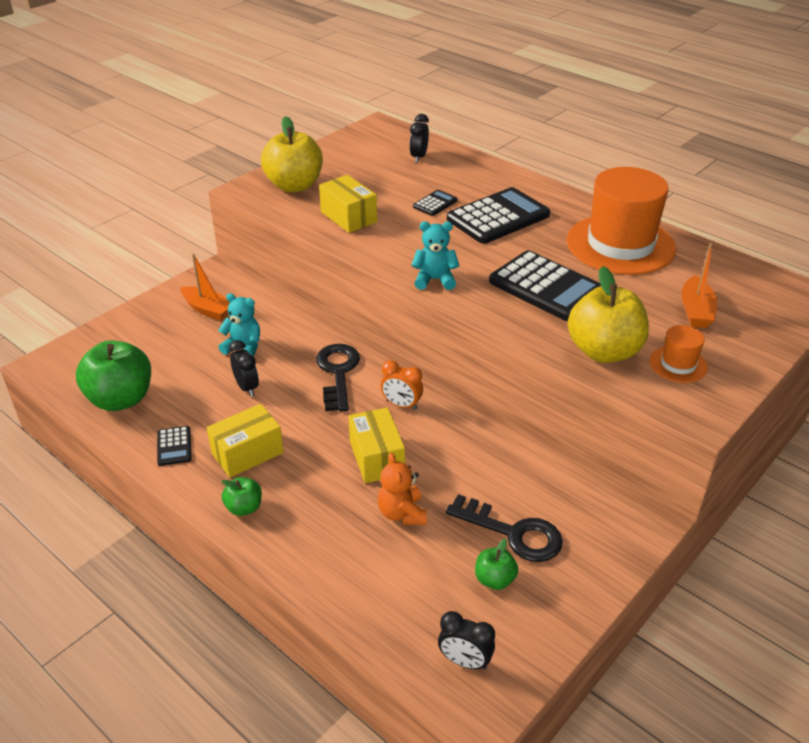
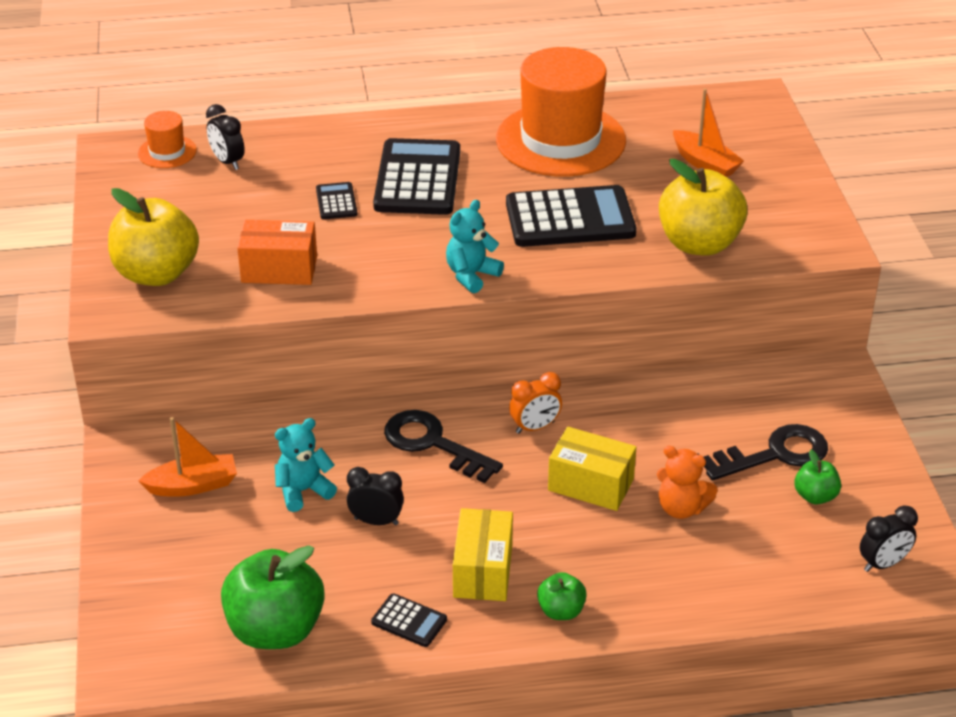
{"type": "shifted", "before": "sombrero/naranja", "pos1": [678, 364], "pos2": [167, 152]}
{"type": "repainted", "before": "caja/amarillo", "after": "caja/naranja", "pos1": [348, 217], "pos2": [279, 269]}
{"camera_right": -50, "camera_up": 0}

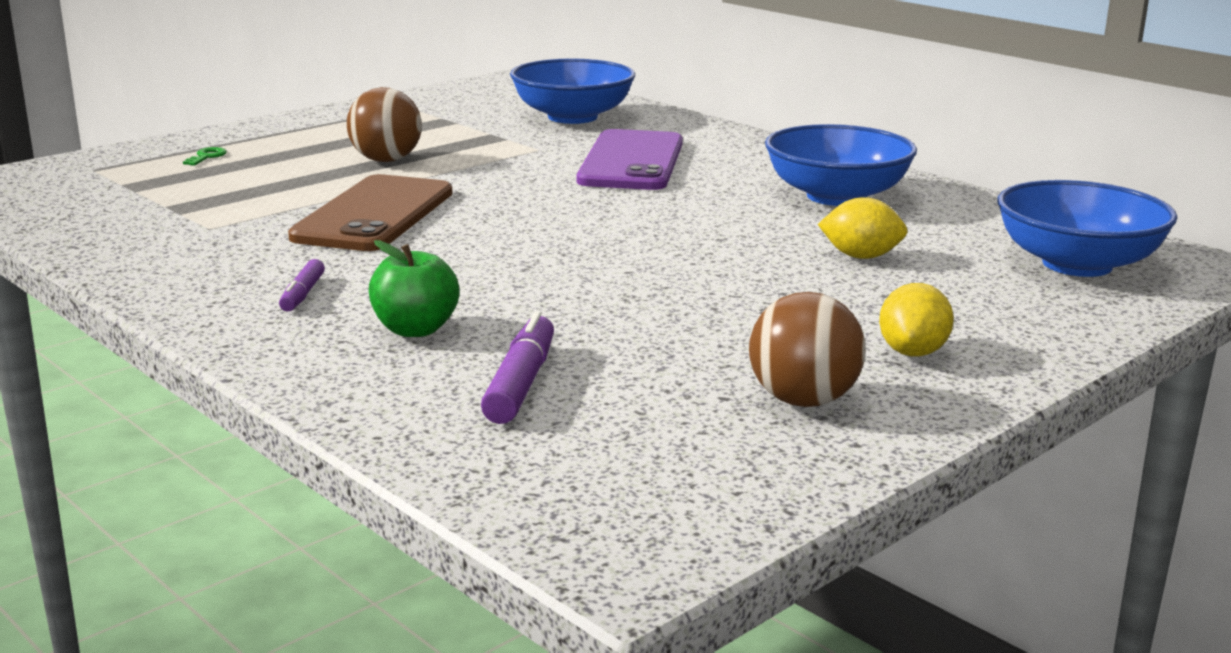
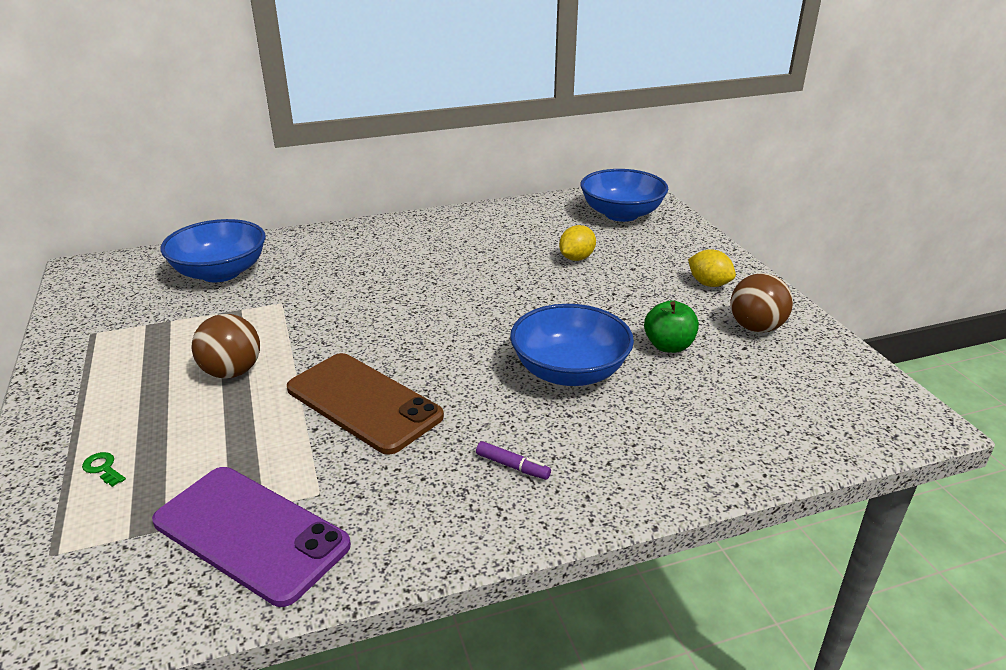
{"type": "gone", "before": "rotulador/morado", "pos1": [521, 383]}
{"type": "shifted", "before": "manzana/verde", "pos1": [415, 329], "pos2": [668, 346]}
{"type": "shifted", "before": "móvil/morado", "pos1": [631, 162], "pos2": [251, 533]}
{"type": "shifted", "before": "cuenco/azul", "pos1": [836, 196], "pos2": [569, 371]}
{"camera_right": -65, "camera_up": 10}

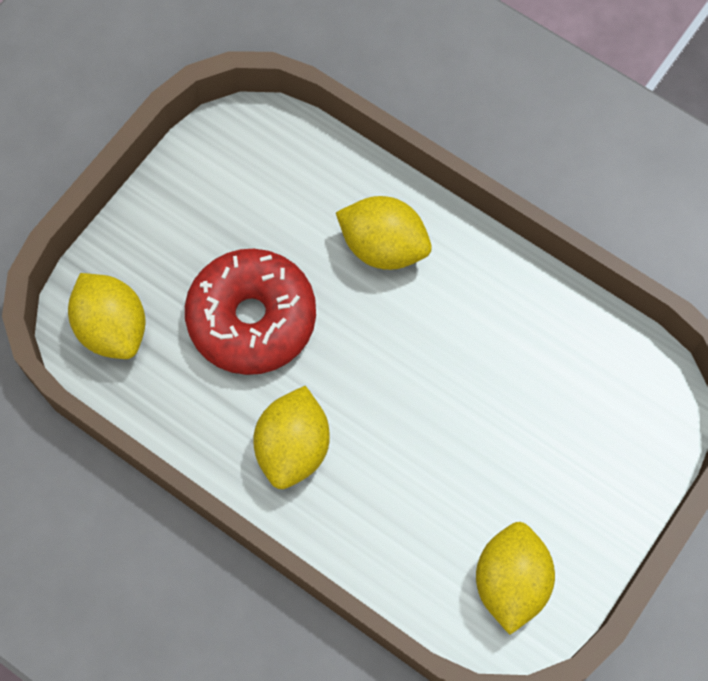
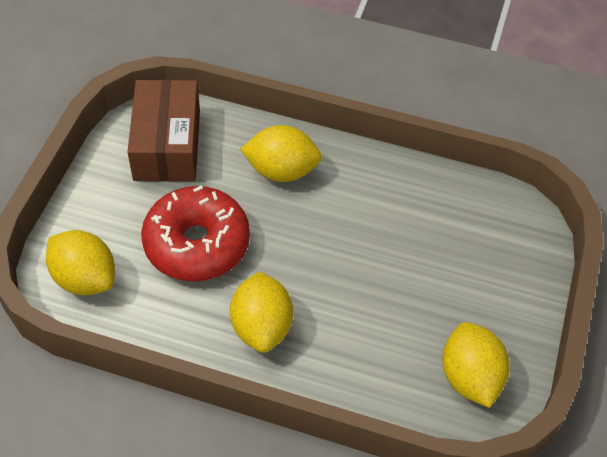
{"type": "new", "after": "caja/marrón", "pos2": [167, 144]}
{"camera_right": -20, "camera_up": -15}

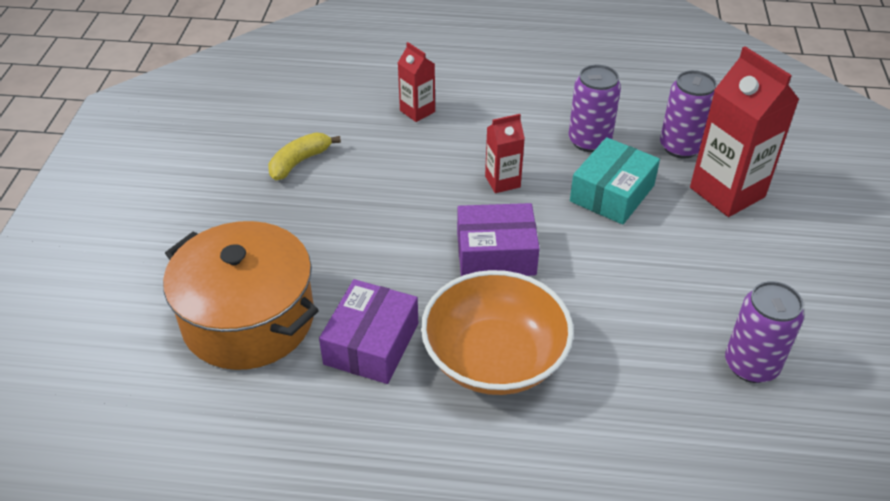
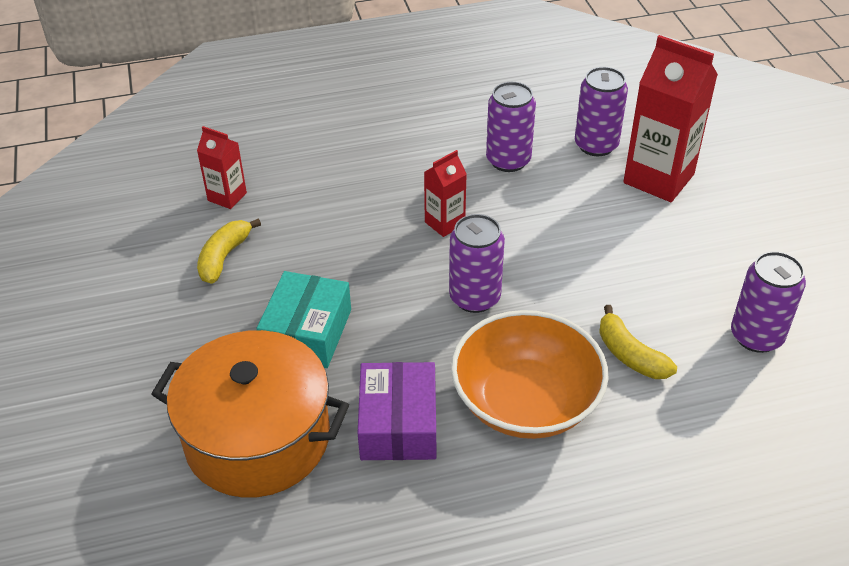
{"type": "new", "after": "plátano/amarillo", "pos2": [630, 355]}
{"type": "shifted", "before": "cartón de leche/rojo", "pos1": [417, 111], "pos2": [227, 197]}
{"type": "shifted", "before": "caja/turquesa", "pos1": [612, 193], "pos2": [307, 332]}
{"type": "swapped", "before": "caja/morado", "after": "lata/morado", "pos1": [496, 253], "pos2": [475, 297]}
{"camera_right": -20, "camera_up": 0}

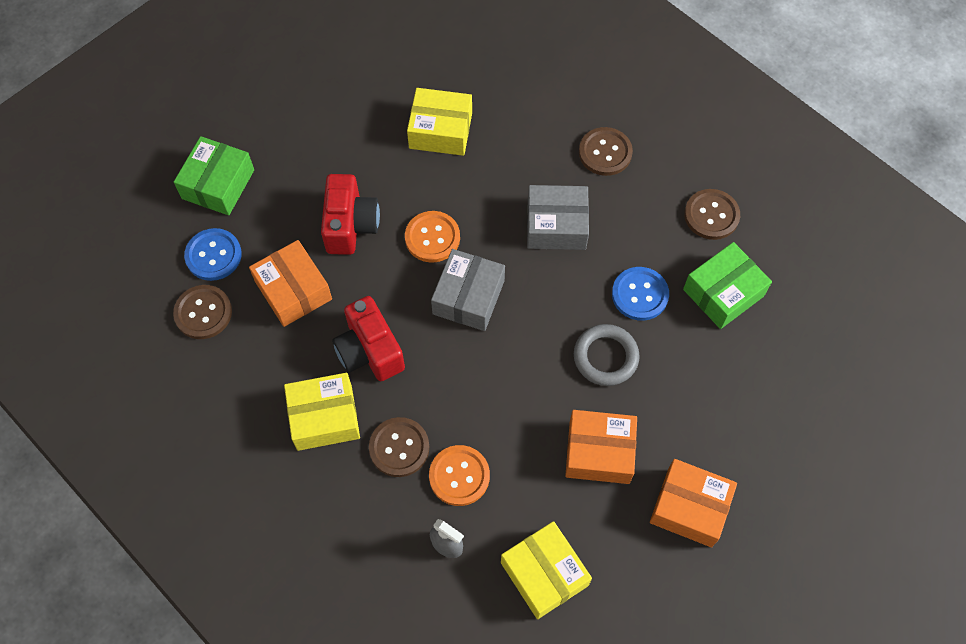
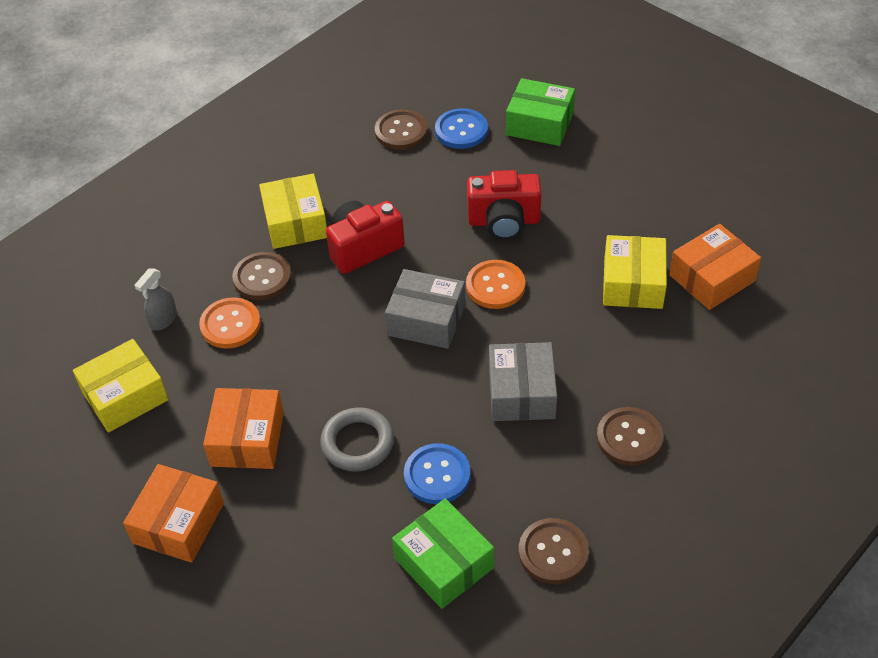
{"type": "shifted", "before": "caja/naranja", "pos1": [293, 290], "pos2": [712, 278]}
{"camera_right": 90, "camera_up": -15}

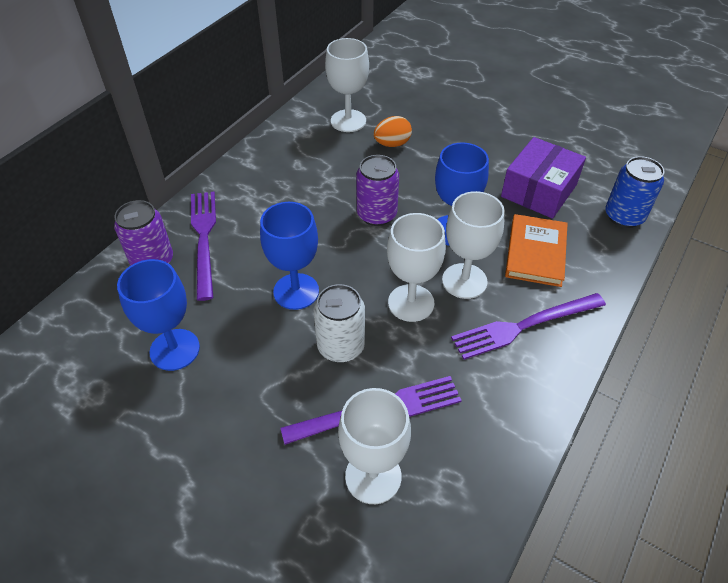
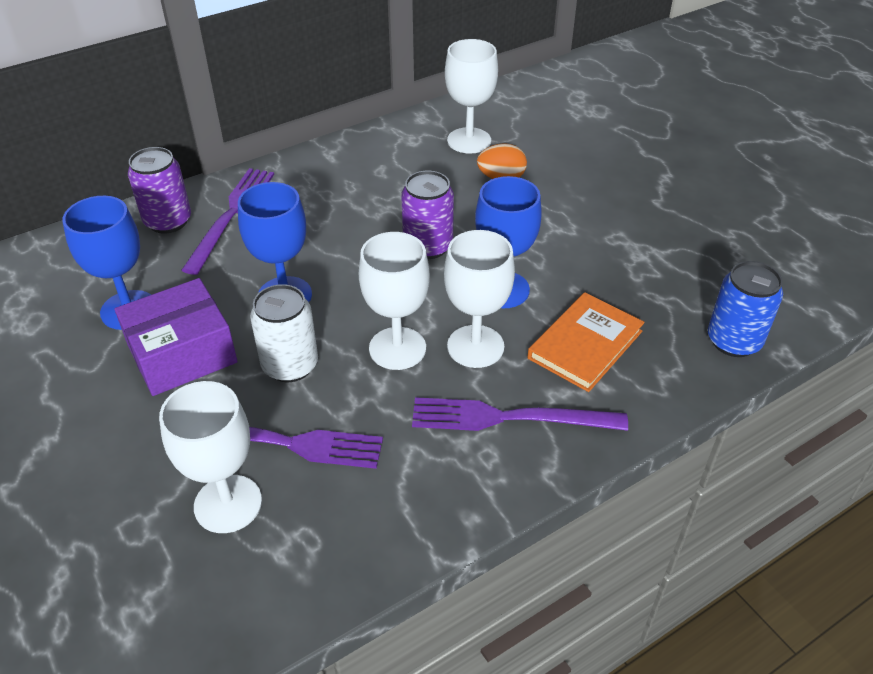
{"type": "shifted", "before": "caja/morado", "pos1": [539, 190], "pos2": [182, 353]}
{"camera_right": 25, "camera_up": -5}

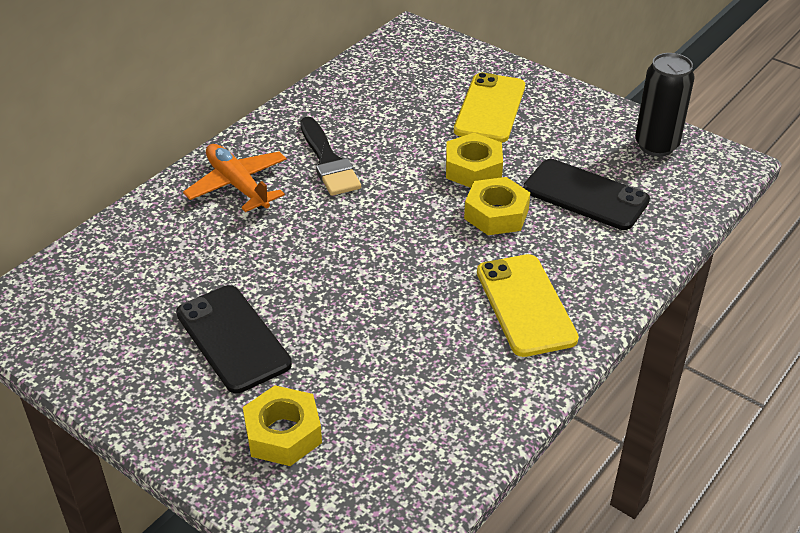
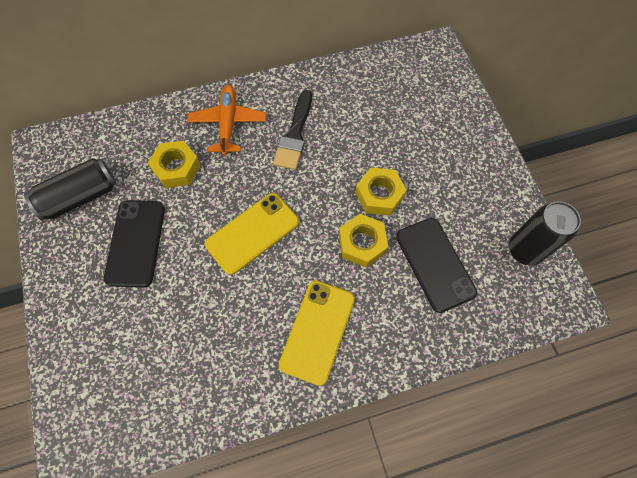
{"type": "new", "after": "lata/negro", "pos2": [80, 197]}
{"type": "shifted", "before": "tuerca/amarillo", "pos1": [283, 433], "pos2": [177, 168]}
{"type": "shifted", "before": "móvil/amarillo", "pos1": [490, 108], "pos2": [252, 233]}
{"camera_right": 35, "camera_up": 25}

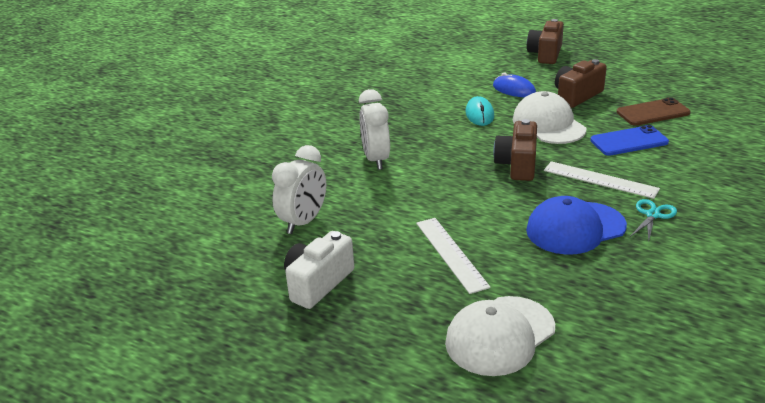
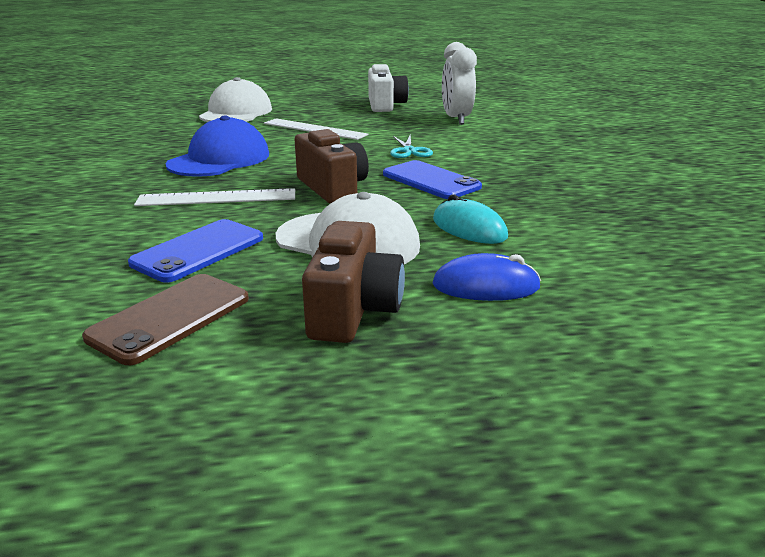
{"type": "gone", "before": "despertador/blanco", "pos1": [376, 160]}
{"type": "gone", "before": "cámara/marrón", "pos1": [545, 54]}
{"type": "new", "after": "móvil/azul", "pos2": [430, 181]}
{"type": "shifted", "before": "tijeras/turquesa", "pos1": [653, 215], "pos2": [409, 151]}
{"camera_right": 140, "camera_up": -5}

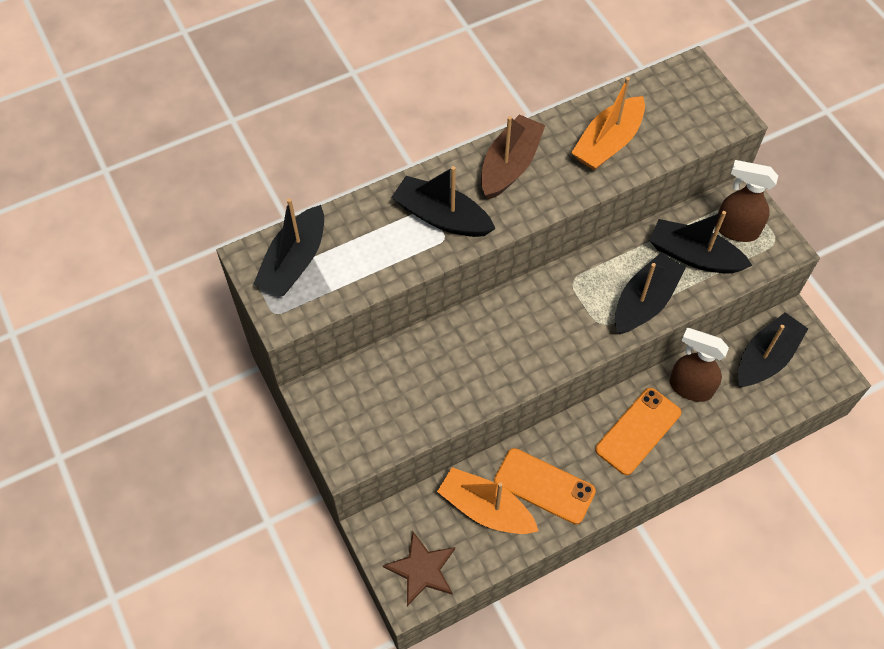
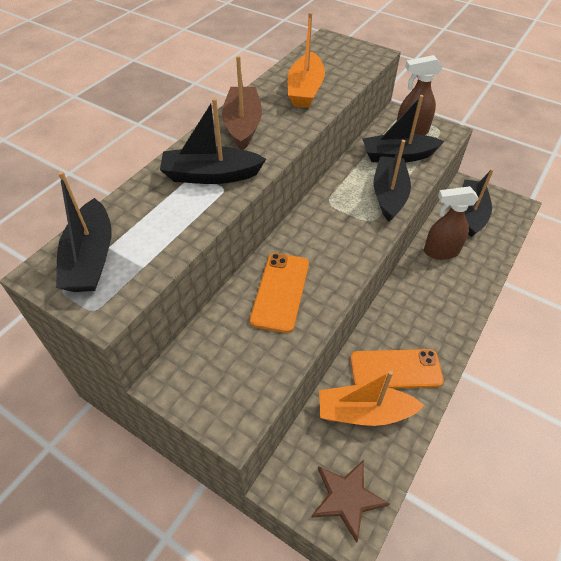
{"type": "shifted", "before": "móvil/naranja", "pos1": [638, 431], "pos2": [280, 291]}
{"camera_right": -30, "camera_up": -10}

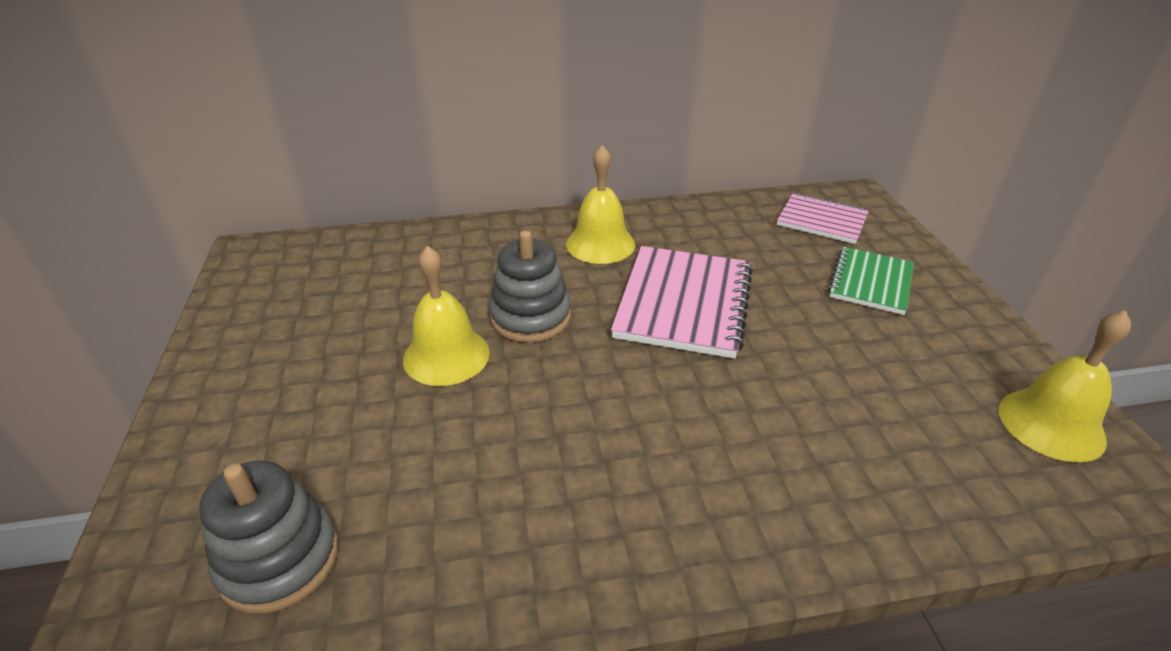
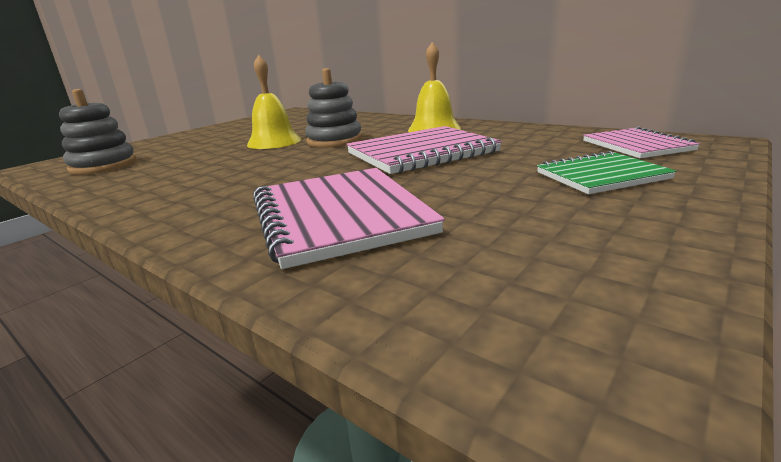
{"type": "gone", "before": "campana/amarillo", "pos1": [1051, 424]}
{"type": "new", "after": "cuaderno/rosa", "pos2": [339, 216]}
{"camera_right": 50, "camera_up": -15}

